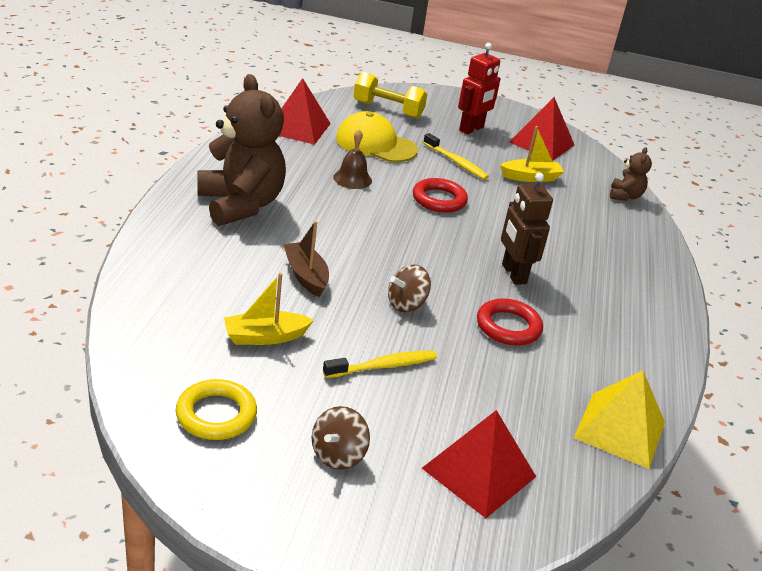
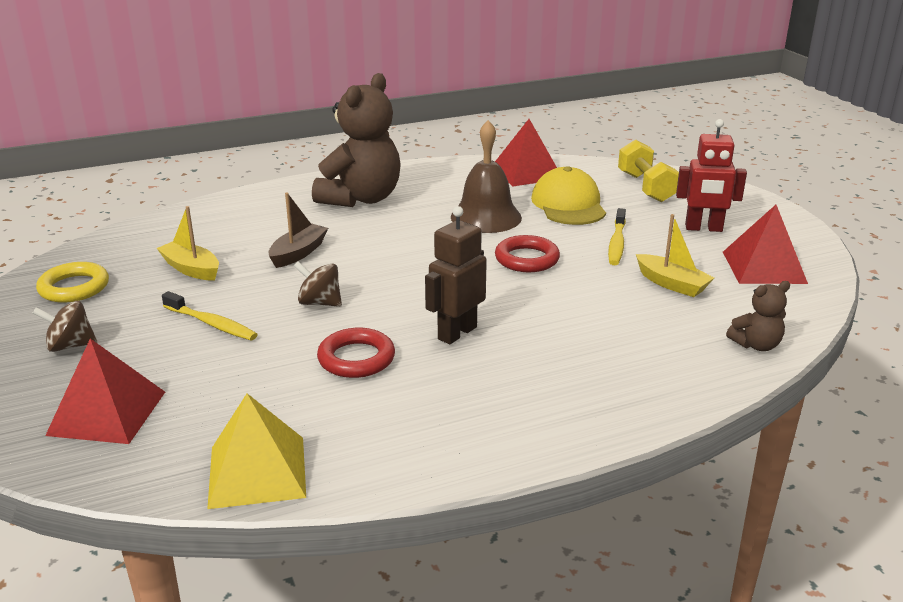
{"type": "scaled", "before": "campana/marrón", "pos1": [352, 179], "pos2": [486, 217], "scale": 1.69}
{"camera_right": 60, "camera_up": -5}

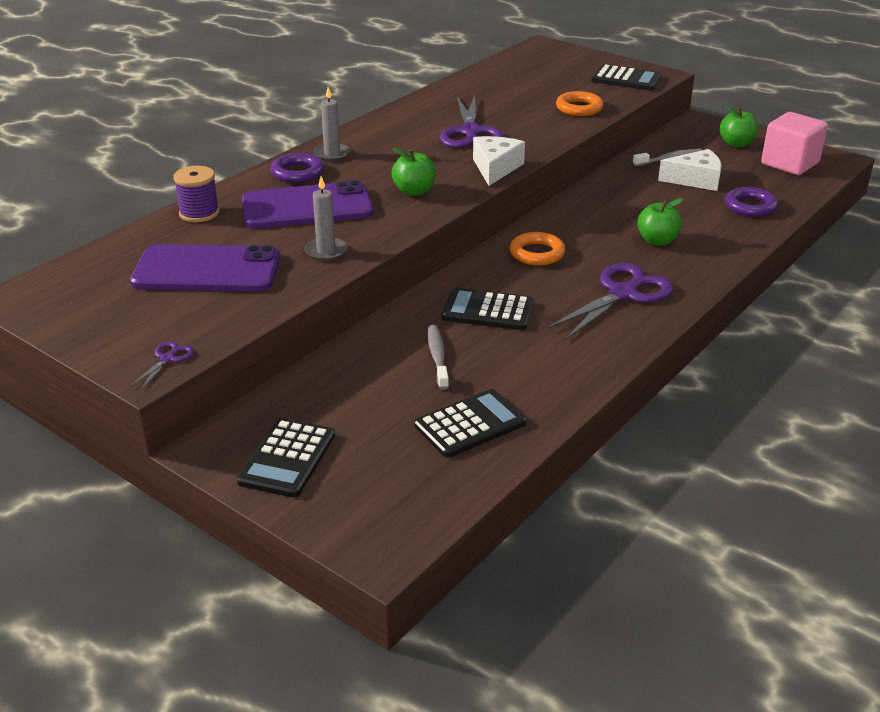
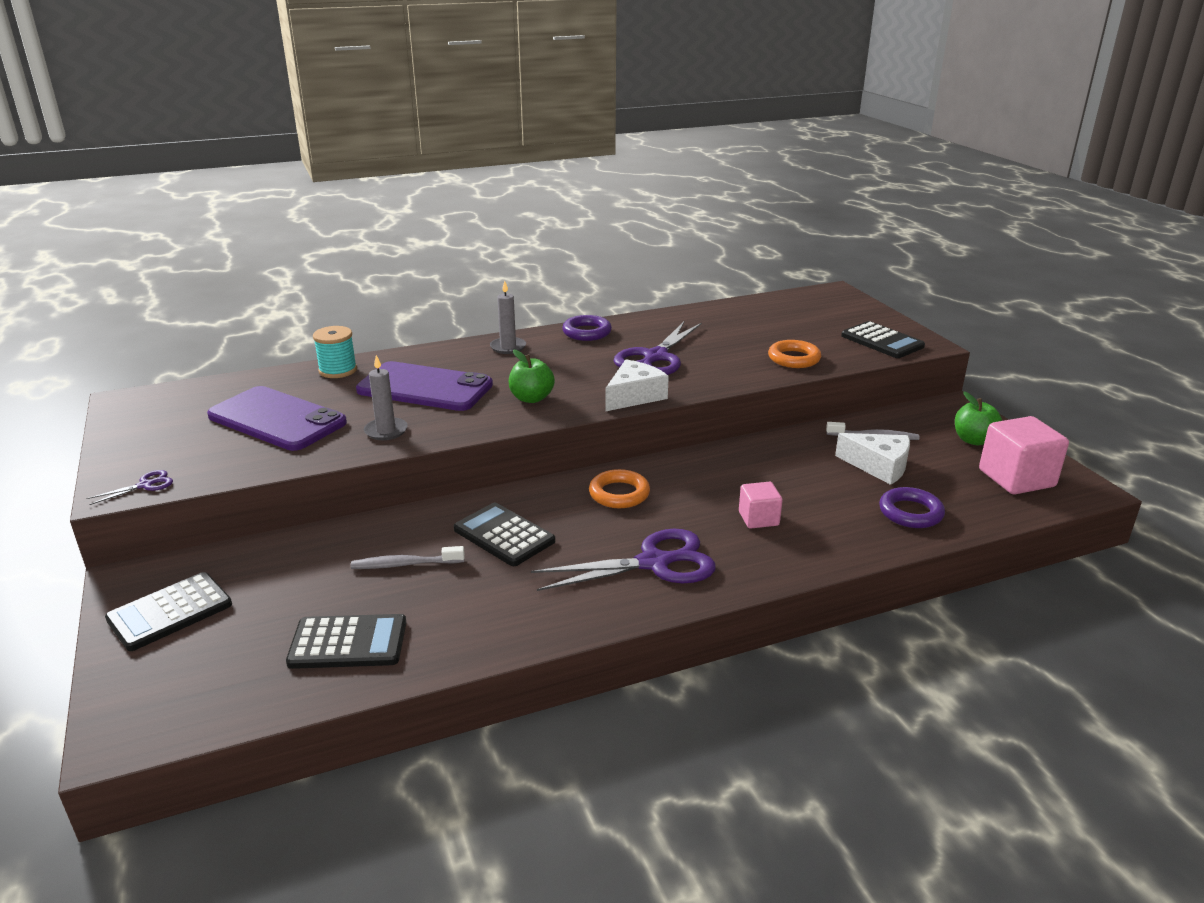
{"type": "shifted", "before": "anillo/morado", "pos1": [297, 173], "pos2": [587, 332]}
{"type": "swapped", "before": "manzana/verde", "after": "cubo/rosa", "pos1": [657, 241], "pos2": [758, 519]}
{"type": "repainted", "before": "carrete/morado", "after": "carrete/turquesa", "pos1": [199, 213], "pos2": [338, 370]}
{"type": "rotated", "before": "cepillo de dientes/gris", "pos1": [437, 357], "pos2": [404, 564], "turn": -120}
{"camera_right": 30, "camera_up": -5}

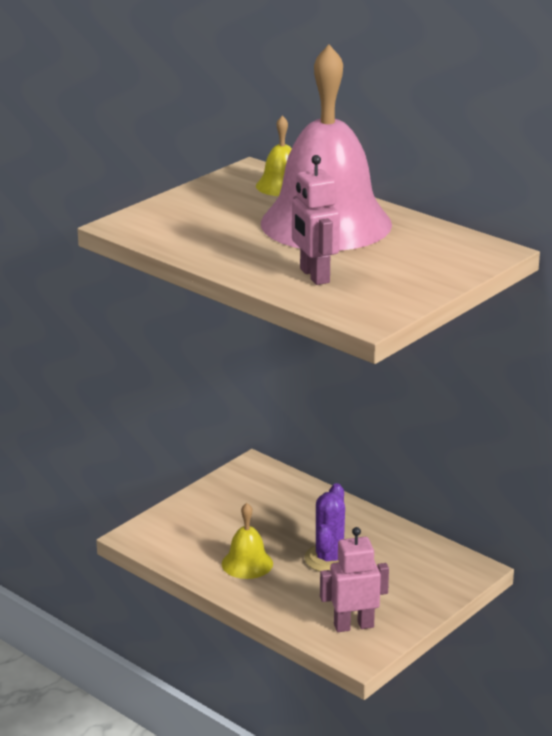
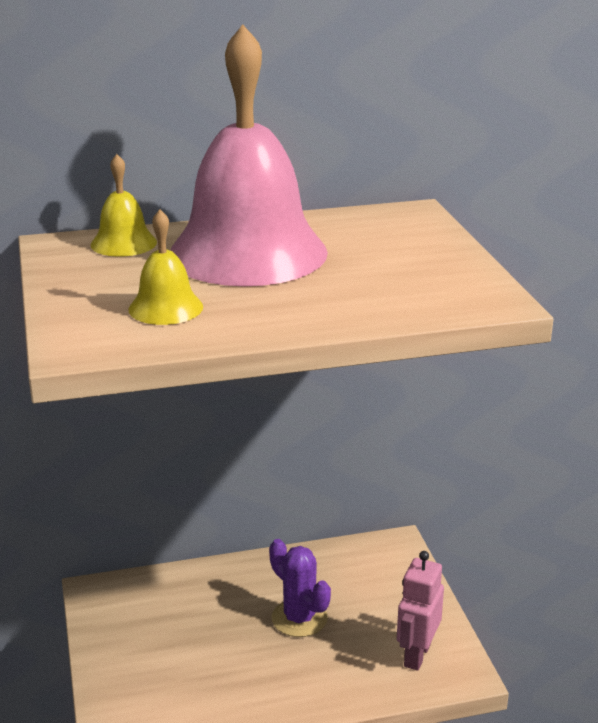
{"type": "gone", "before": "robot/rosa", "pos1": [314, 276]}
{"type": "shifted", "before": "campana/amarillo", "pos1": [247, 563], "pos2": [165, 308]}
{"camera_right": -55, "camera_up": 0}

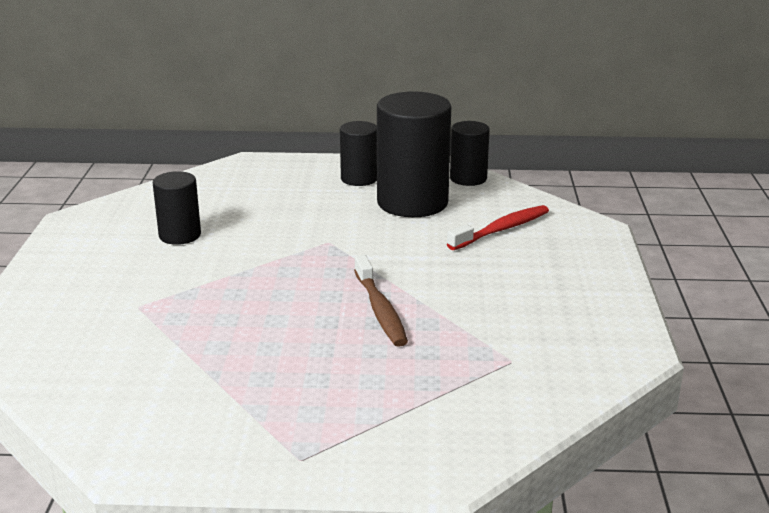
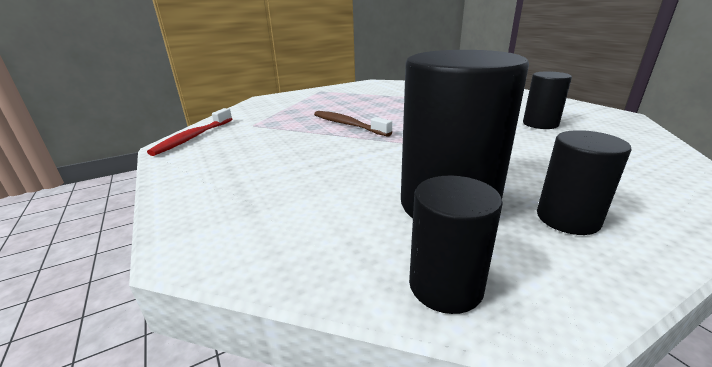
{"type": "shifted", "before": "cepillo de dientes/rojo", "pos1": [502, 229], "pos2": [193, 137]}
{"camera_right": 150, "camera_up": 0}

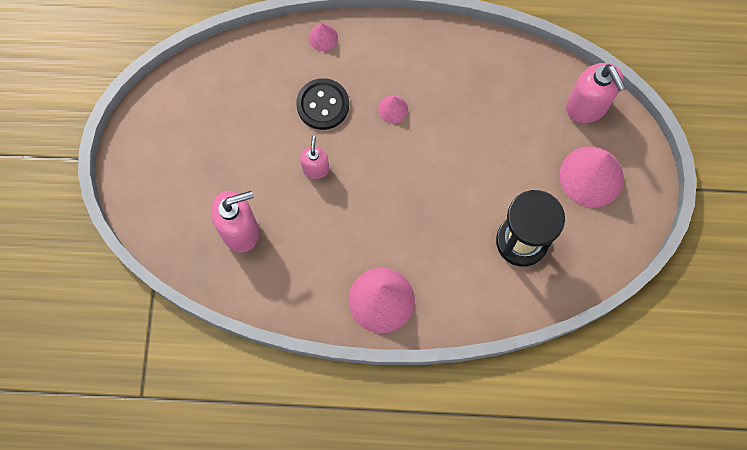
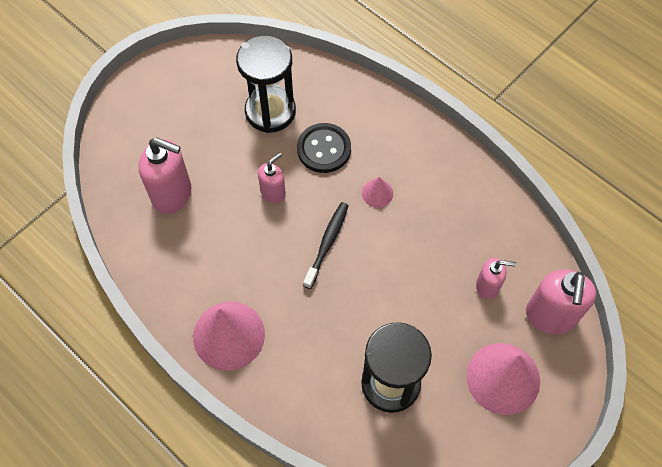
{"type": "gone", "before": "cono/rosa", "pos1": [323, 37]}
{"type": "new", "after": "reloj de arena/negro", "pos2": [270, 111]}
{"type": "new", "after": "cepillo de dientes/negro", "pos2": [327, 243]}
{"type": "new", "after": "dispensador de jabón/rosa", "pos2": [487, 286]}
{"camera_right": 40, "camera_up": -10}

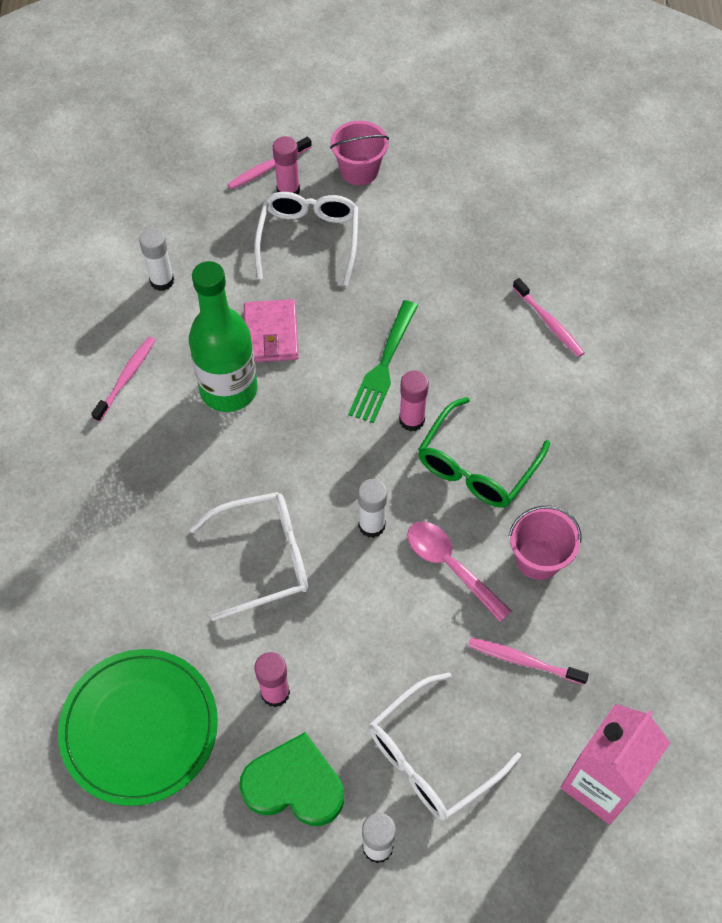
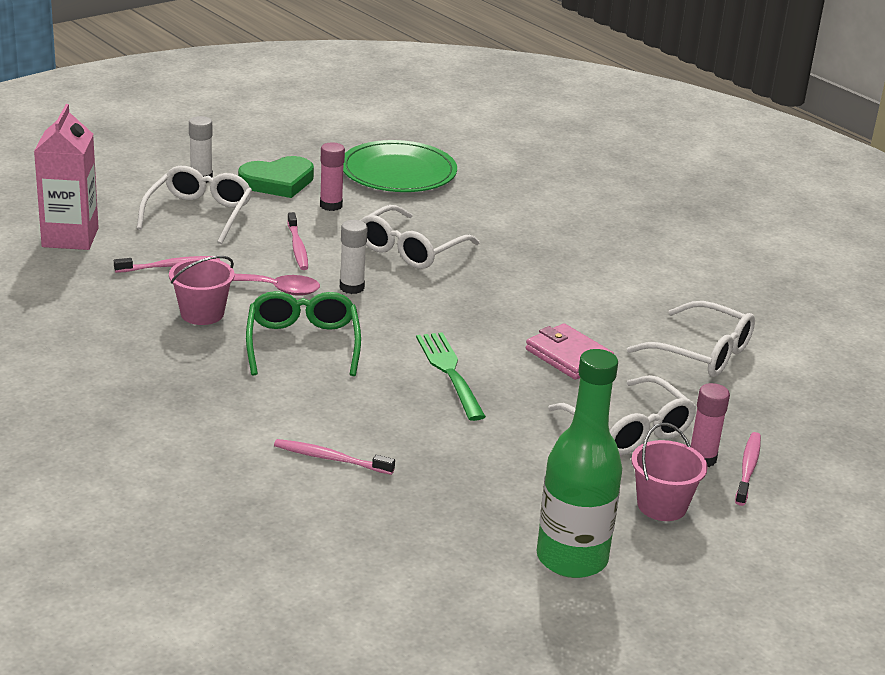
{"type": "gone", "before": "barra de pegamento/rosa", "pos1": [411, 420]}
{"type": "shifted", "before": "cepillo de dientes/rosa", "pos1": [126, 378], "pos2": [297, 247]}
{"type": "shifted", "before": "botella/verde", "pos1": [229, 390], "pos2": [571, 558]}
{"type": "swapped", "before": "barra de pegamento/blanco", "after": "gafas/blanco", "pos1": [162, 281], "pos2": [704, 353]}
{"camera_right": 140, "camera_up": -30}

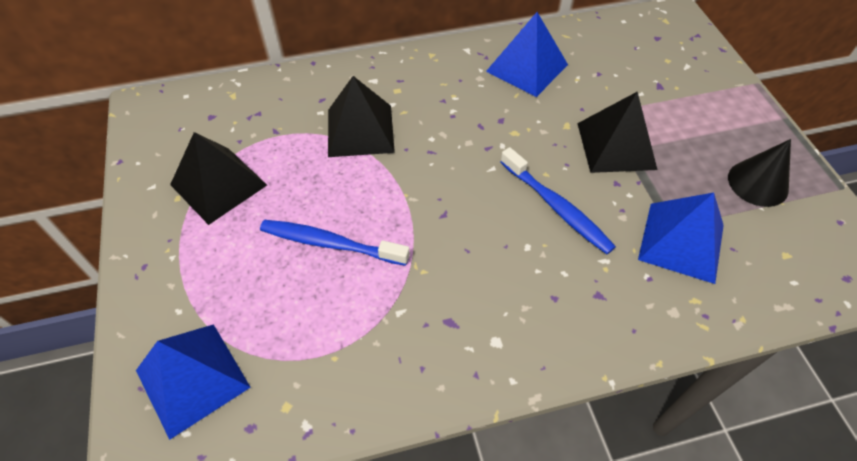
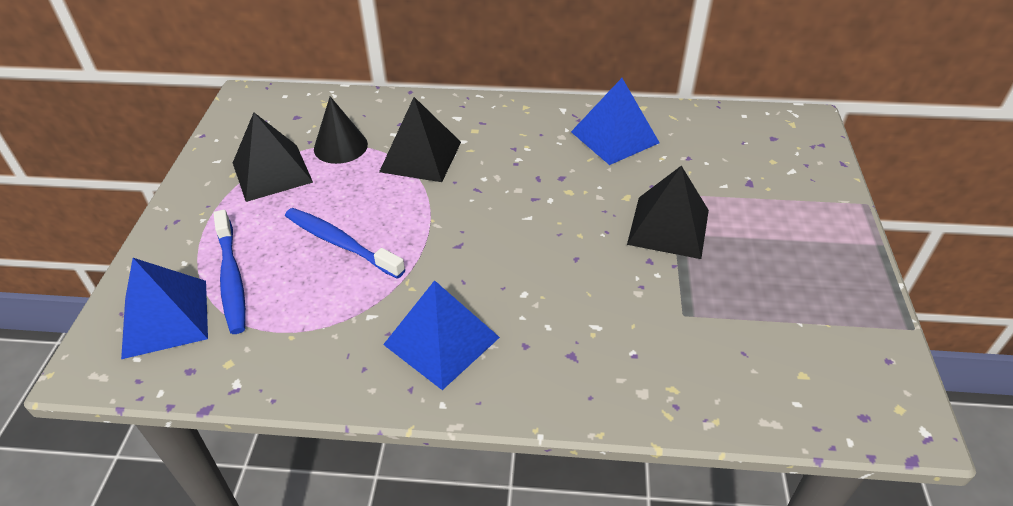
{"type": "shifted", "before": "cepillo de dientes/azul", "pos1": [556, 207], "pos2": [231, 278]}
{"type": "shifted", "before": "pirámide/azul", "pos1": [681, 242], "pos2": [441, 340]}
{"type": "shifted", "before": "cono/negro", "pos1": [758, 183], "pos2": [340, 146]}
{"camera_right": 20, "camera_up": -10}

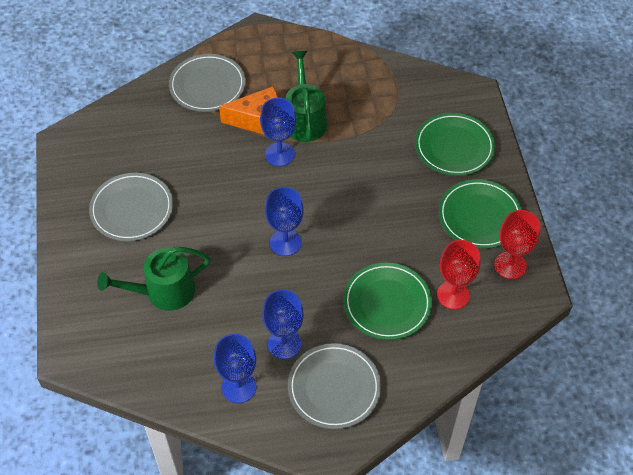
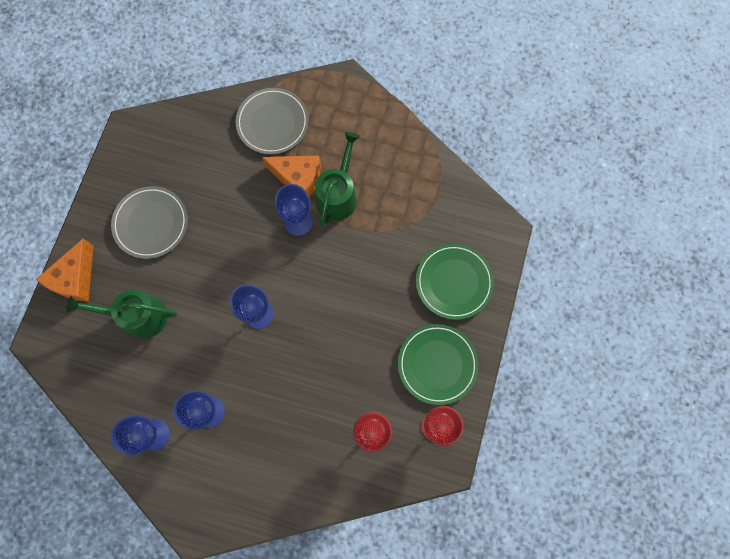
{"type": "gone", "before": "plato/gris", "pos1": [334, 388]}
{"type": "gone", "before": "plato/verde", "pos1": [387, 303]}
{"type": "new", "after": "queso/naranja", "pos2": [75, 278]}
{"camera_right": 25, "camera_up": 20}

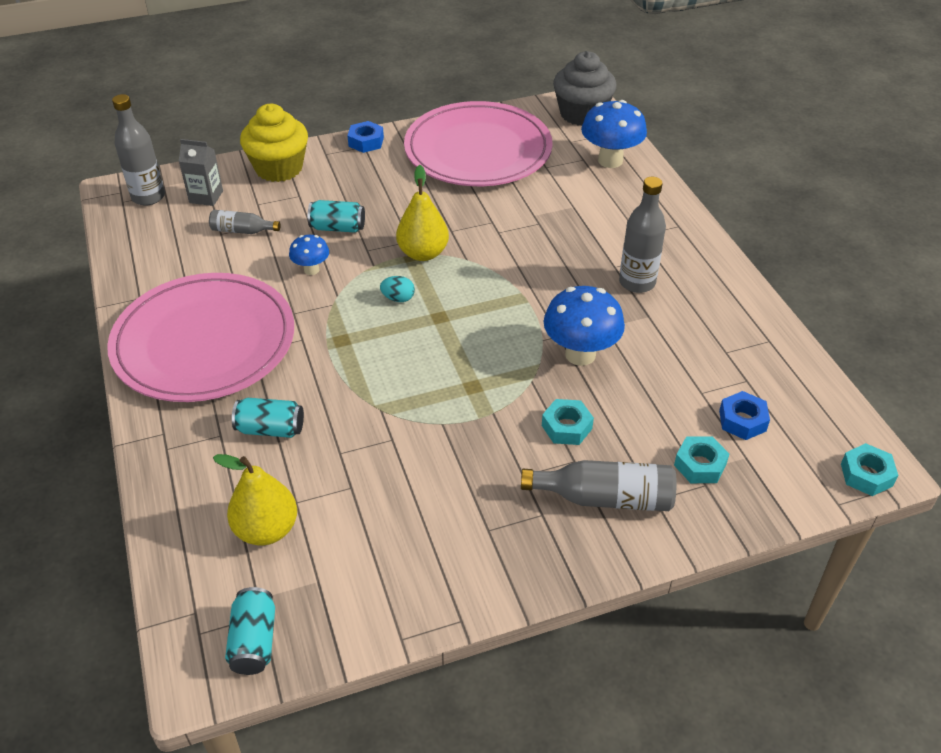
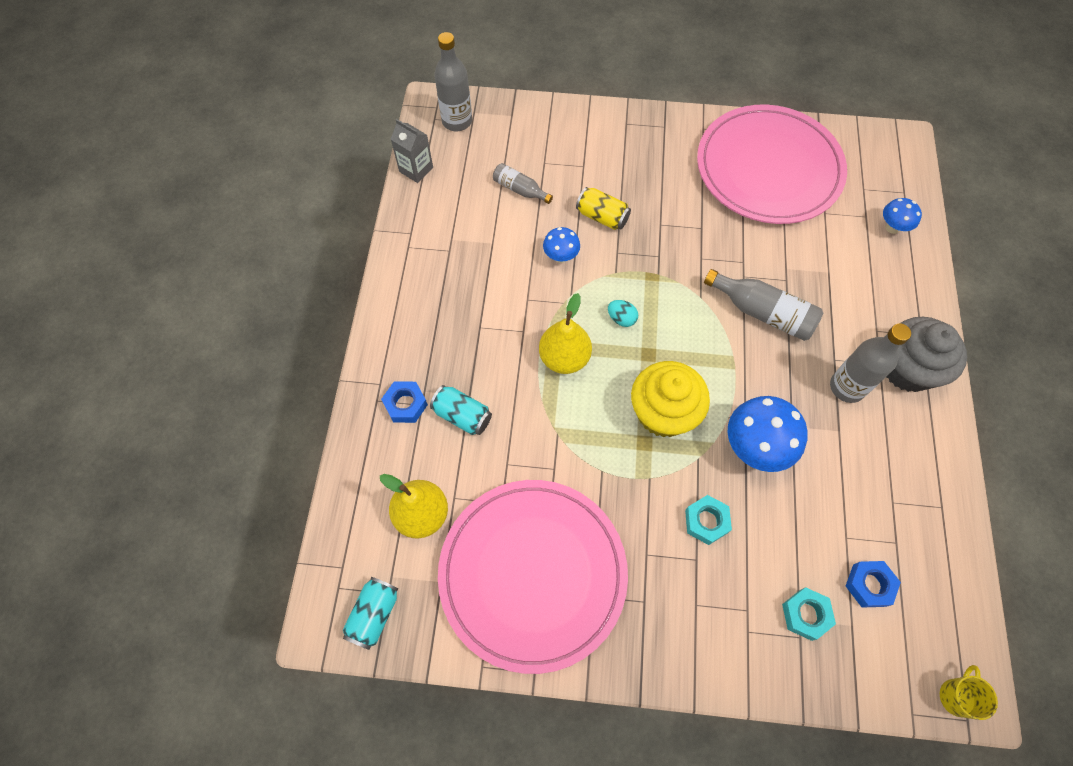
{"type": "shifted", "before": "plato/rosa", "pos1": [204, 342], "pos2": [532, 574]}
{"type": "shifted", "before": "cartón de leche/gris", "pos1": [206, 197], "pos2": [416, 169]}
{"type": "shifted", "before": "magdalena/amarillo", "pos1": [279, 168], "pos2": [663, 412]}
{"type": "shifted", "before": "tuerca/azul", "pos1": [366, 142], "pos2": [405, 404]}
{"type": "shifted", "before": "pera/amarillo", "pos1": [423, 253], "pos2": [564, 358]}
{"type": "shifted", "before": "botella/gris", "pos1": [605, 498], "pos2": [763, 312]}
{"type": "shifted", "before": "magdalena/gris", "pos1": [582, 114], "pos2": [907, 368]}
{"type": "swapped", "before": "tuerca/turquesa", "after": "taza/amarillo", "pos1": [866, 475], "pos2": [956, 696]}
{"type": "repainted", "before": "lata/turquesa", "after": "lata/amarillo", "pos1": [338, 228], "pos2": [602, 217]}
{"type": "scaled", "before": "seta/azul", "pos1": [610, 160], "pos2": [892, 228], "scale": 0.55}
{"camera_right": 25, "camera_up": 20}

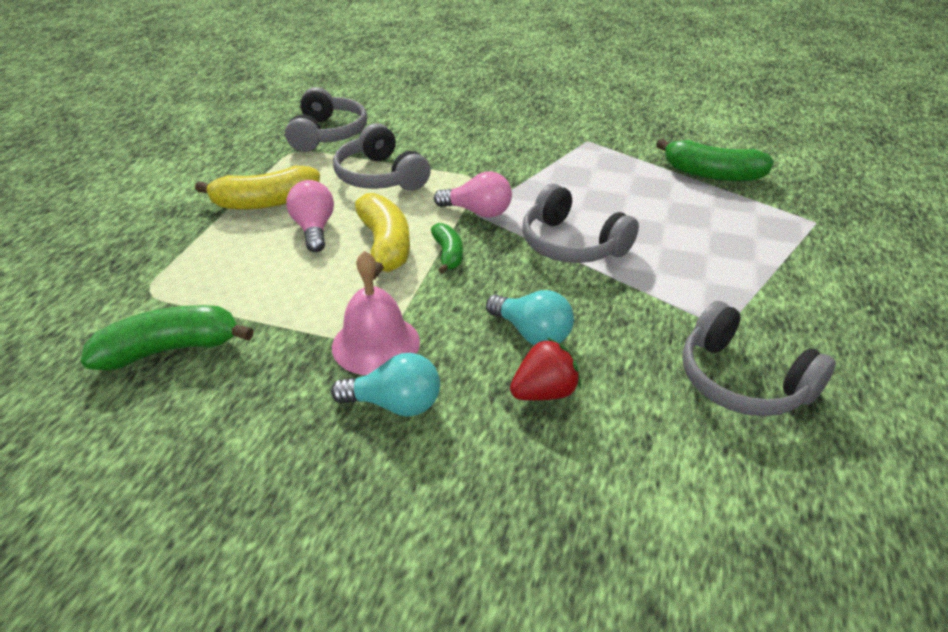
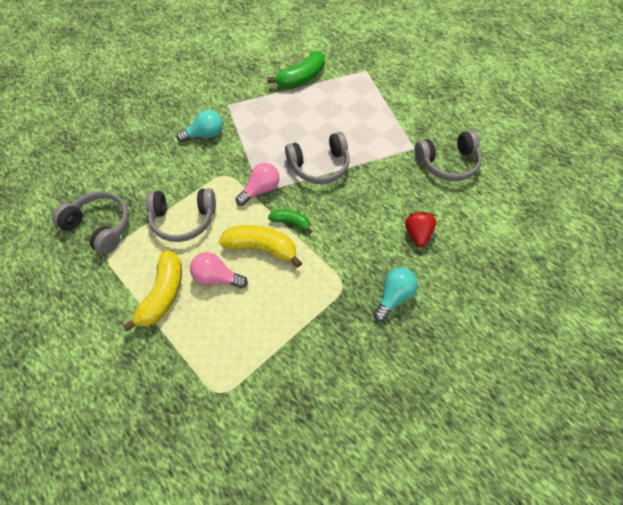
{"type": "gone", "before": "plátano/verde", "pos1": [170, 349]}
{"type": "gone", "before": "campana/rosa", "pos1": [376, 344]}
{"type": "shifted", "before": "bombilla/turquesa", "pos1": [532, 333], "pos2": [205, 135]}
{"camera_right": -60, "camera_up": 20}

